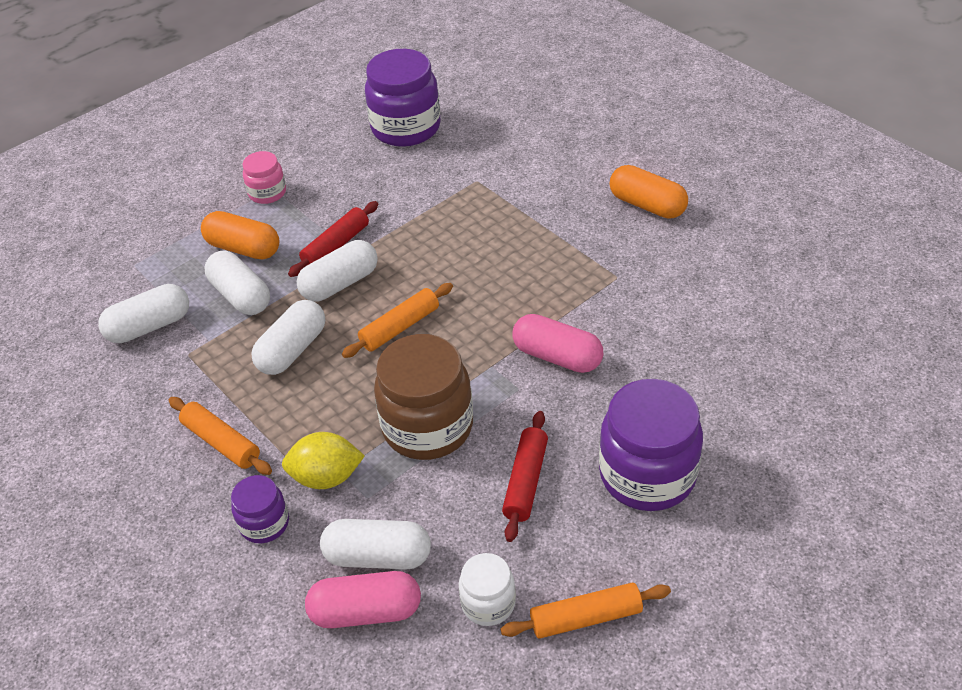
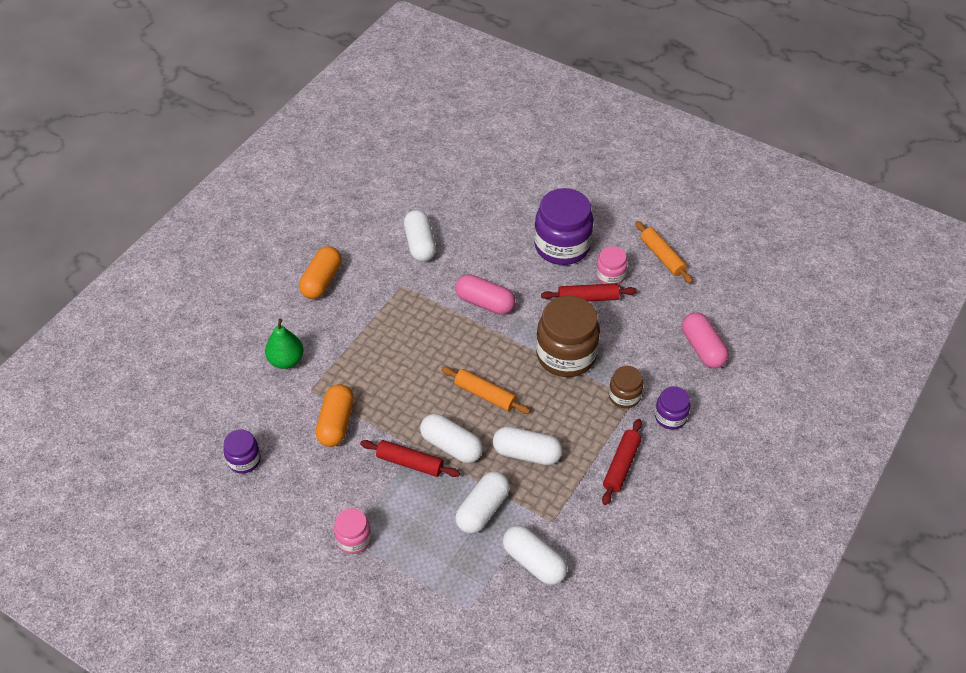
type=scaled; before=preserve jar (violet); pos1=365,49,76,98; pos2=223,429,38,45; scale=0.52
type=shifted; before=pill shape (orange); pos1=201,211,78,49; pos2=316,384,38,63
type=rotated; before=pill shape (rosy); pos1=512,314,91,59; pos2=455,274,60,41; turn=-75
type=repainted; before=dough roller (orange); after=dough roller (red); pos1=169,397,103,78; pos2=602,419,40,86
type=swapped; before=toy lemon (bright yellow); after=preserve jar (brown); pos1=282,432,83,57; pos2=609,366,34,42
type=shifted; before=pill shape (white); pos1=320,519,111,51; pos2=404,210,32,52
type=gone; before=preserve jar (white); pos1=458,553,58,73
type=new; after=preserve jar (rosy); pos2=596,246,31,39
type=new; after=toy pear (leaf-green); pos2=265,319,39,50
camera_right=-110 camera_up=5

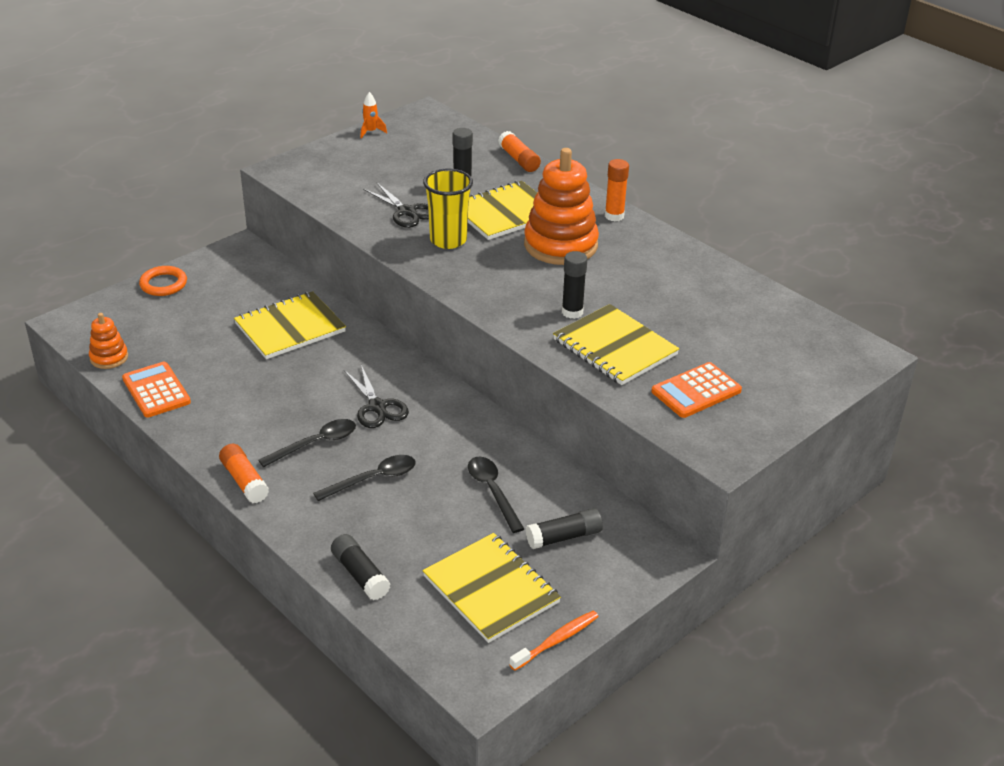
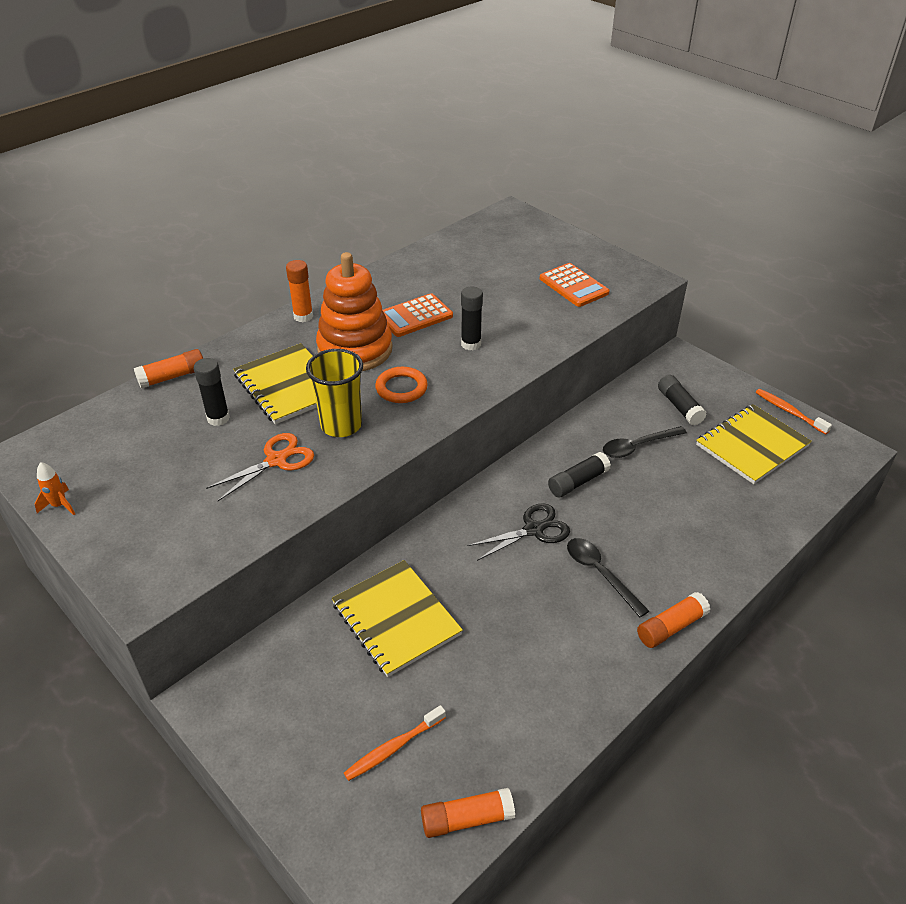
type=repainted; before=shears (ebony); after=shears (orange); pos1=363,183,66,45; pos2=206,433,108,68
type=shifted; before=hoop (orange); pos1=139,266,48,30; pos2=375,367,53,36
type=gone; before=notebook (bright yellow); pos1=553,304,126,81
type=swapped; before=stacking toy (orange); after=stick of glue (orange); pos1=89,313,39,56; pos2=421,788,94,50
type=shifted; before=pocket calculator (orange); pos1=122,362,69,56; pos2=382,293,71,44
type=gone; before=tablespoon (ebony); pos1=313,455,103,46
type=shifted; before=stick of glue (ebony); pos1=331,534,59,66; pos2=548,452,63,46
type=new; after=dental brush (orange); pos2=344,705,102,76
camera_right=-90 camera_up=5

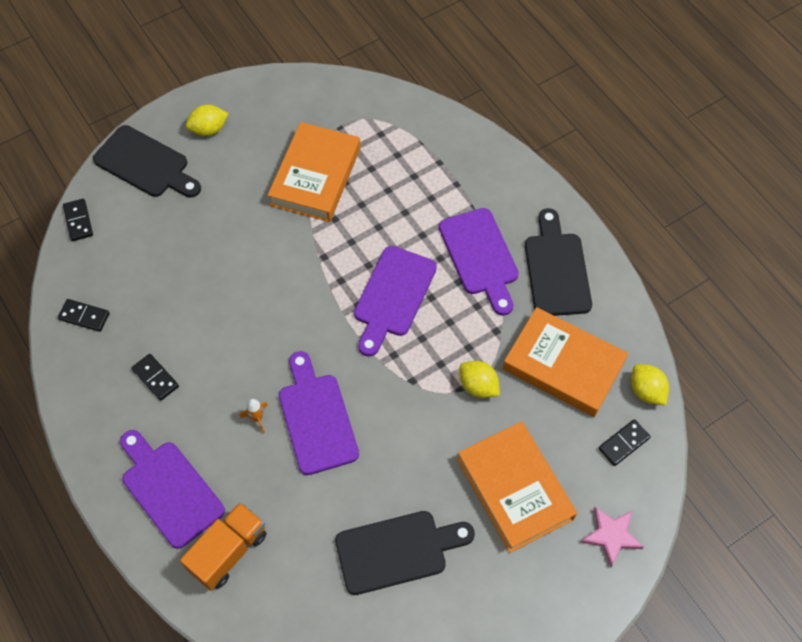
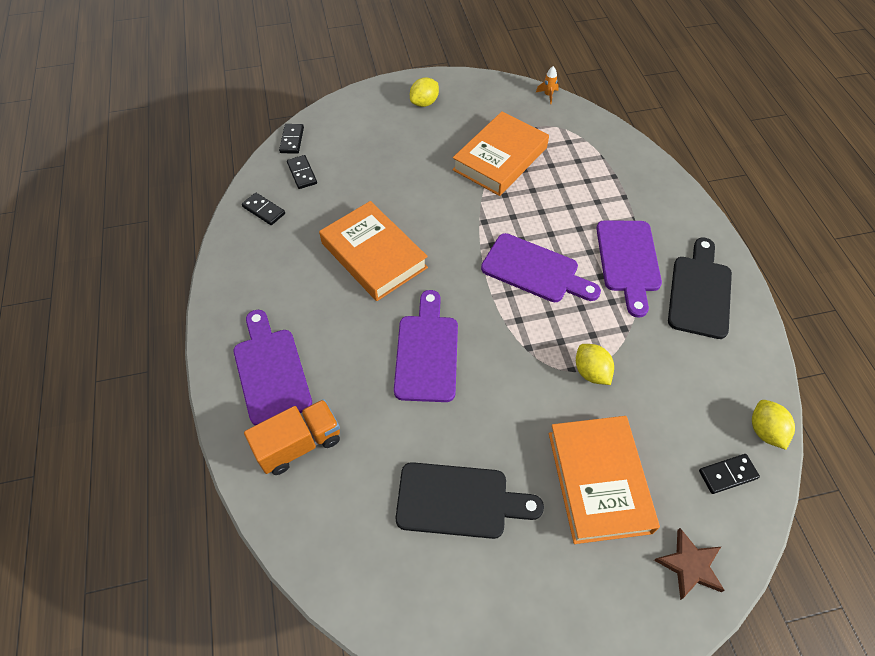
type=rotated; before=toy lemon (bright yellow); pos1=186,105,43,31; pos2=410,78,29,29; turn=-45
type=gone; before=bread board (ebony); pos1=93,125,108,72
type=rotated; before=bread board (violet); pos1=354,246,83,111; pos2=481,233,120,69; turn=-105
type=shifted; before=hardcover (orange); pos1=503,307,125,110; pos2=319,201,109,100
type=shifted; before=domino piece (ebony); pos1=132,354,47,47; pos2=287,155,30,34
type=shifted; before=rocket (orange); pos1=240,399,28,34; pos2=536,66,23,38
type=repainted; before=star shape (rosy); after=star shape (brown); pos1=581,507,63,60; pos2=654,528,71,72
camera_right=20 camera_up=-5

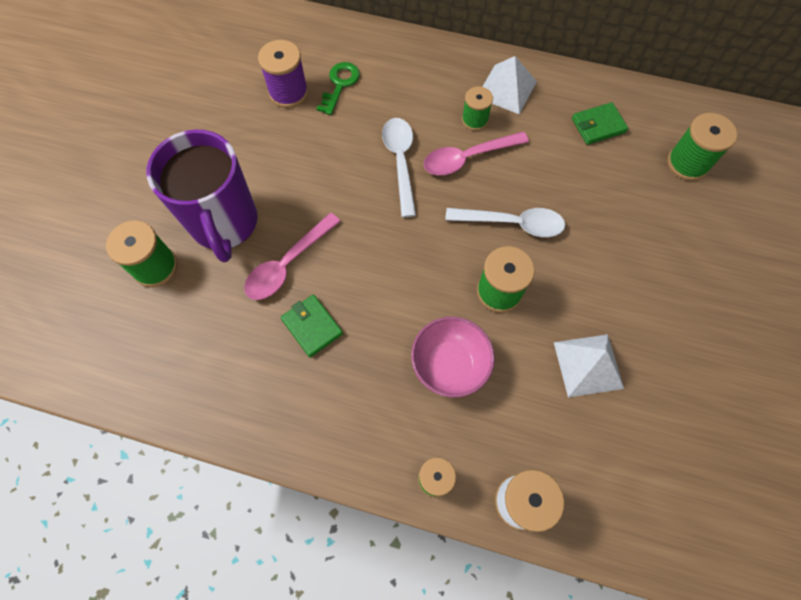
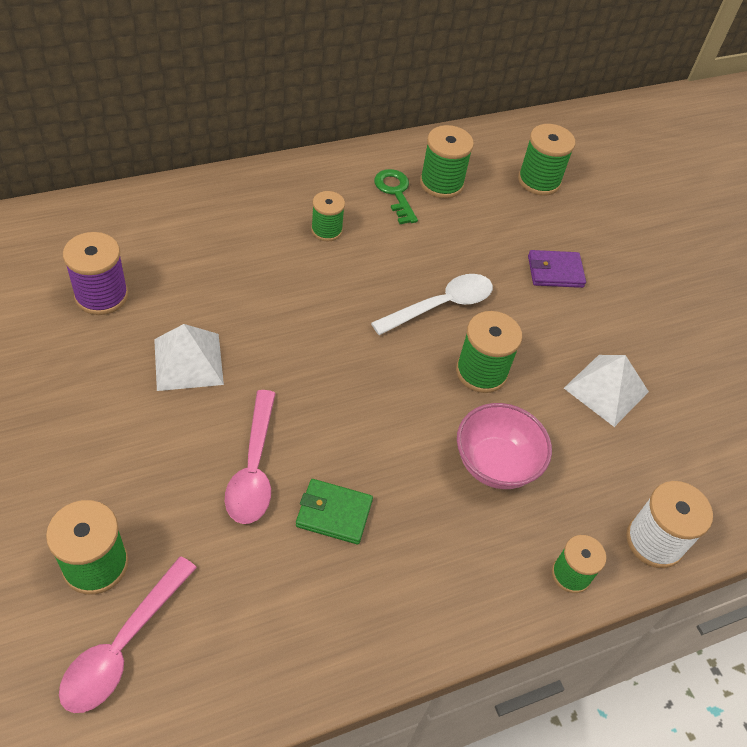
type=shifted; before=solid pyramid (white); pos1=482,56,55,58; pos2=154,324,70,67
type=shifted; before=key (leaf-green); pos1=317,62,43,53; pos2=374,169,44,55
type=swapped; before=card wallet (leaf-green); after=reel of thread (leaf-green); pos1=572,102,56,43; pos2=420,125,54,74
type=gone; before=tablespoon (white); pos1=382,118,34,99
type=gone; before=coffee mug (violet); pos1=146,129,112,133
type=shifted; before=tablespoon (rosy); pos1=424,132,105,43; pos2=59,556,138,157
type=new; after=card wallet (violet); pos2=528,250,58,38
camera_right=-45 camera_up=-15

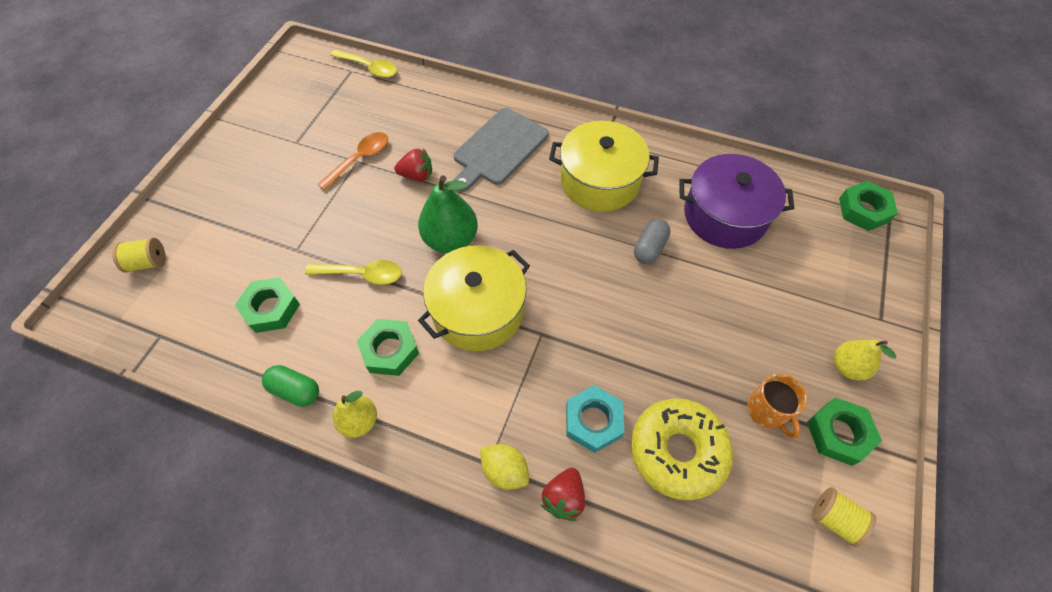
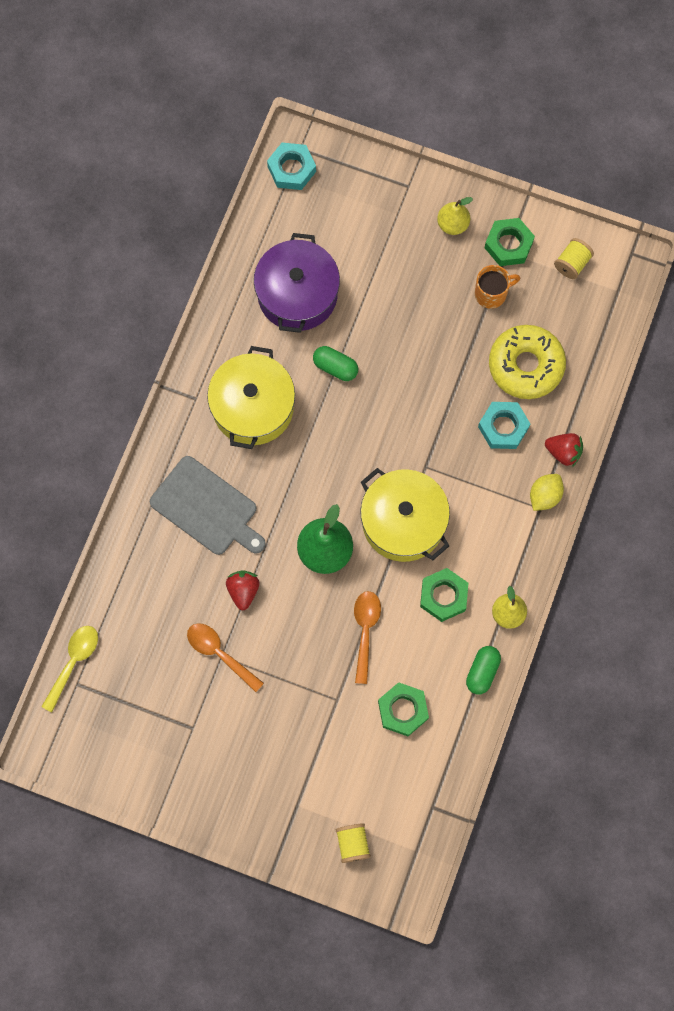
type=repainted; before=nut (leaf-green); after=nut (teal); pos1=839,181,59,50; pos2=267,142,49,48
type=repainted; before=pill shape (grey); after=pill shape (leaf-green); pos1=634,219,37,45; pos2=313,346,45,35
type=repainted; before=tablespoon (bright yellow); after=tablespoon (orange); pos1=305,260,97,25; pos2=354,591,27,93
camera_right=-90 camera_up=15

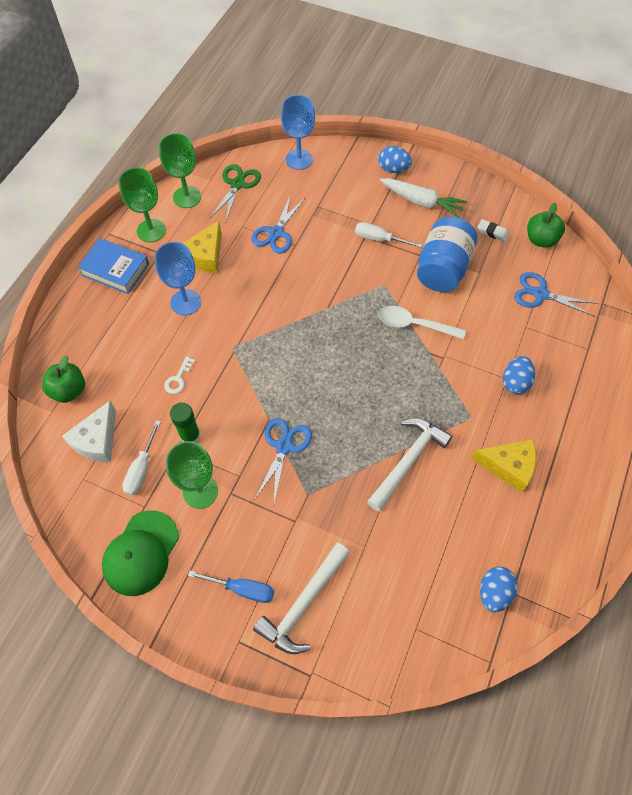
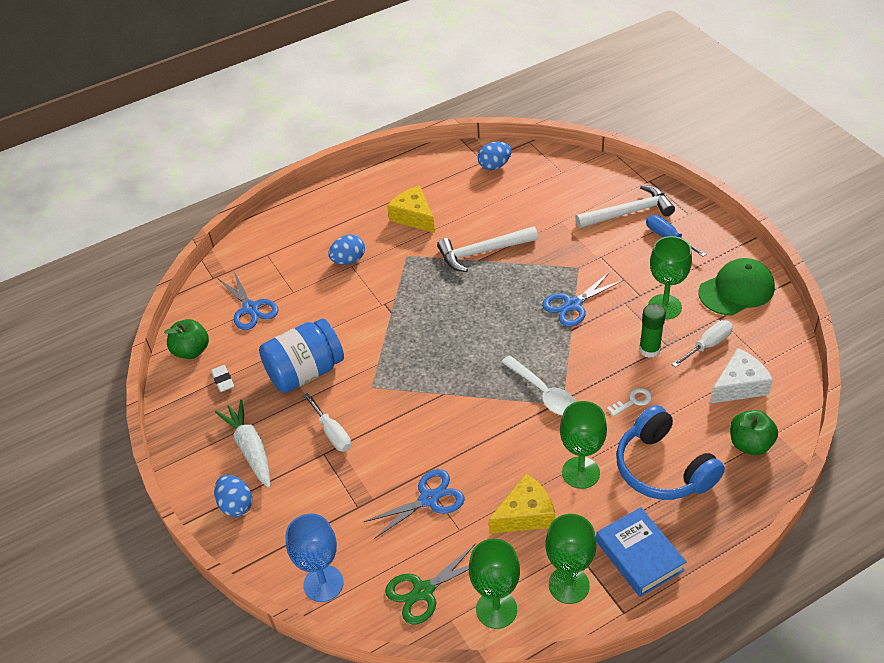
type=repainted; before=wine glass (royal blue); after=wine glass (leaf-green); pos1=155,242,46,73; pos2=560,401,47,88
type=shifted; before=tablespoon (white); pos1=379,306,87,33; pos2=501,355,75,60
type=new; after=over-ear headphones (royal blue); pos2=616,405,109,95
camera_right=-140 camera_up=-15

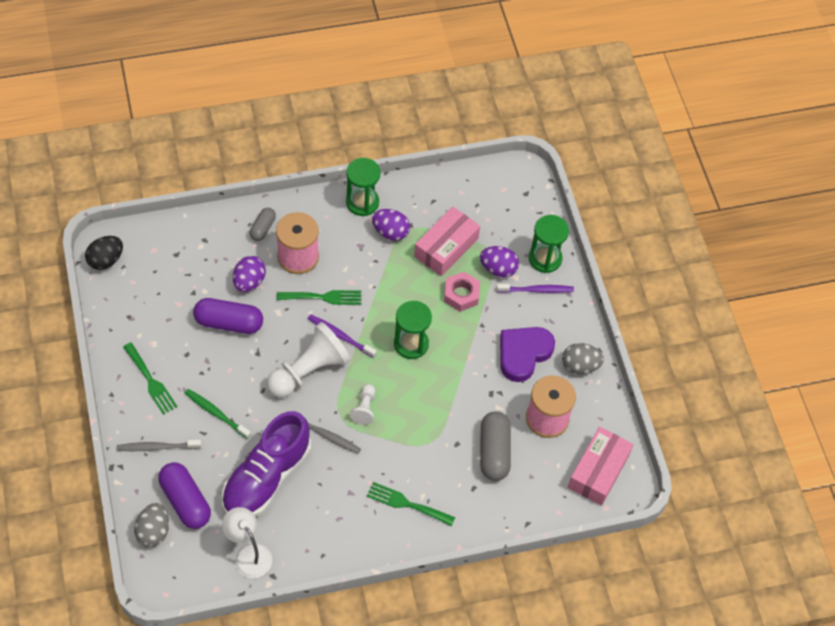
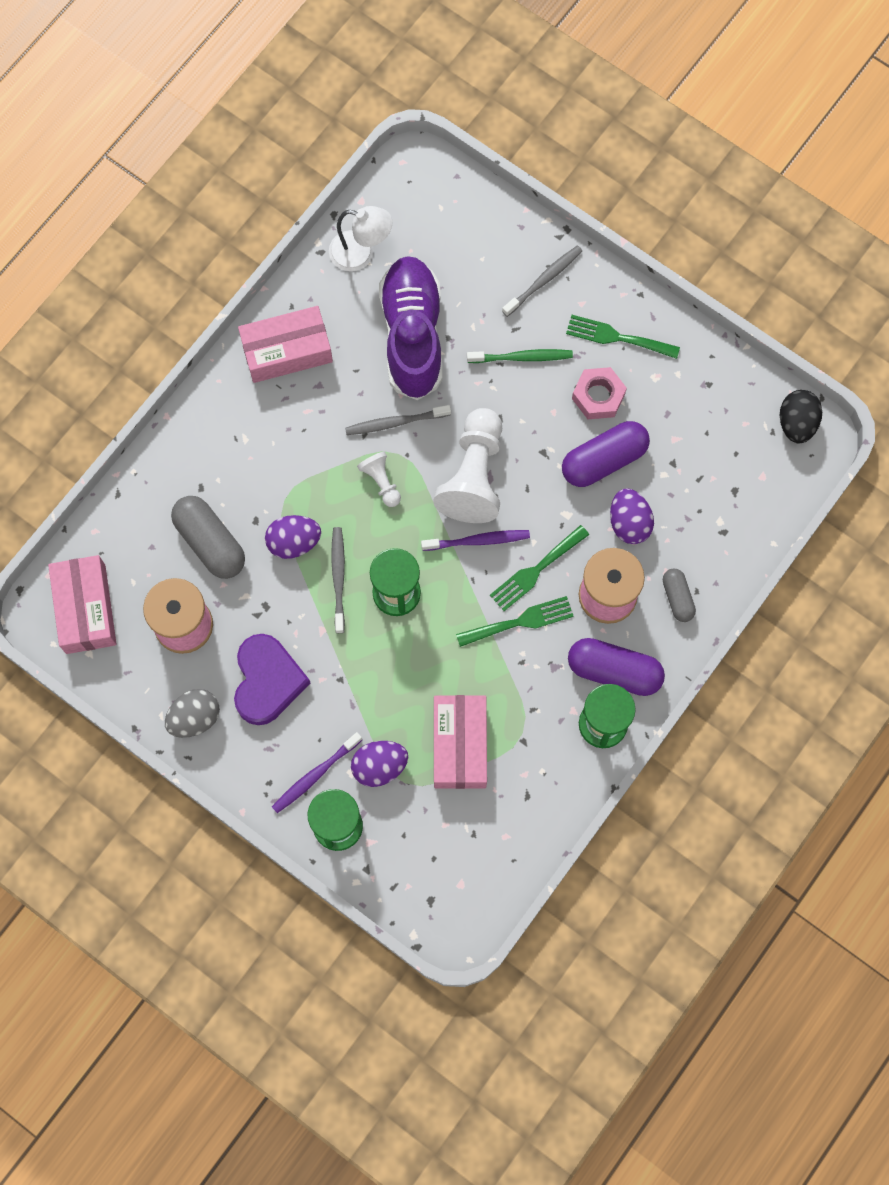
type=shifted; before=egg (violet); pos1=372,209,38,32; pos2=265,515,56,44
type=shifted; before=nut (rosy); pos1=444,272,36,40; pos2=572,367,55,52
type=shifted; before=pill shape (violet); pos1=158,462,53,67; pos2=568,638,97,58
type=shifted; before=dinner fork (leaf-green); pos1=367,482,88,44; pos2=456,596,118,51
type=gone; before=egg (grey); pos1=134,503,35,44
type=new; after=parcel (rosy); pos2=238,306,95,77
type=new; after=dental brush (grey); pos2=331,527,14,106
camera_right=145 camera_up=15

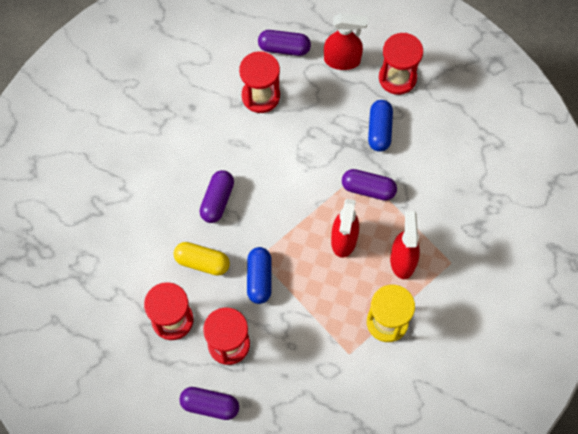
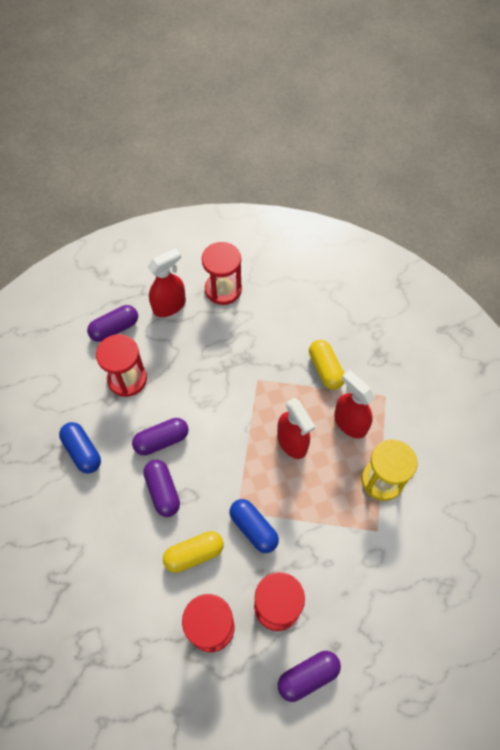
type=shifted; before=pill shape (royal blue); pos1=368,100,25,52; pos2=59,422,42,52
type=shifted; before=pill shape (violet); pos1=342,169,55,32; pos2=132,418,56,37
type=new; after=pill shape (bright yellow); pos2=309,340,35,50
camera_right=-40 camera_up=-5

